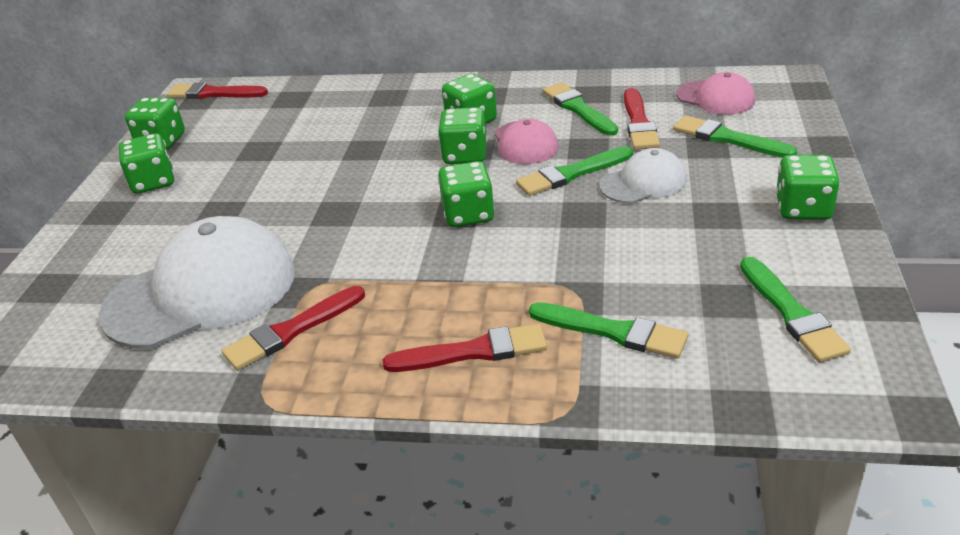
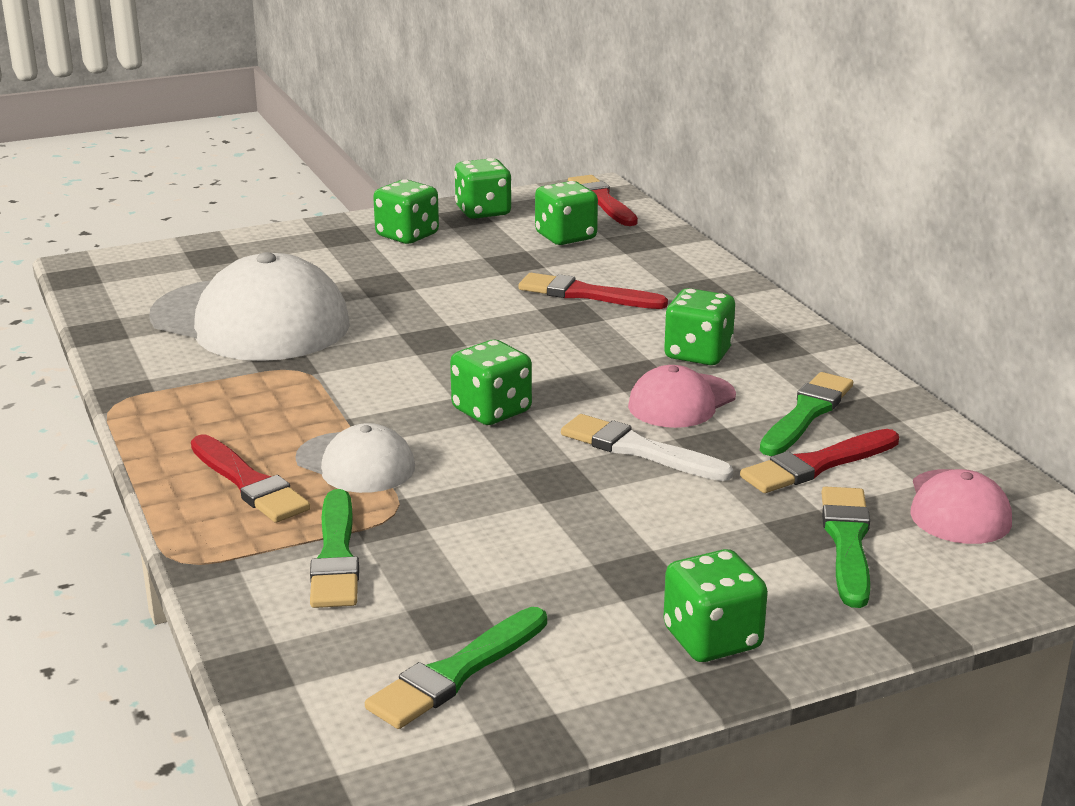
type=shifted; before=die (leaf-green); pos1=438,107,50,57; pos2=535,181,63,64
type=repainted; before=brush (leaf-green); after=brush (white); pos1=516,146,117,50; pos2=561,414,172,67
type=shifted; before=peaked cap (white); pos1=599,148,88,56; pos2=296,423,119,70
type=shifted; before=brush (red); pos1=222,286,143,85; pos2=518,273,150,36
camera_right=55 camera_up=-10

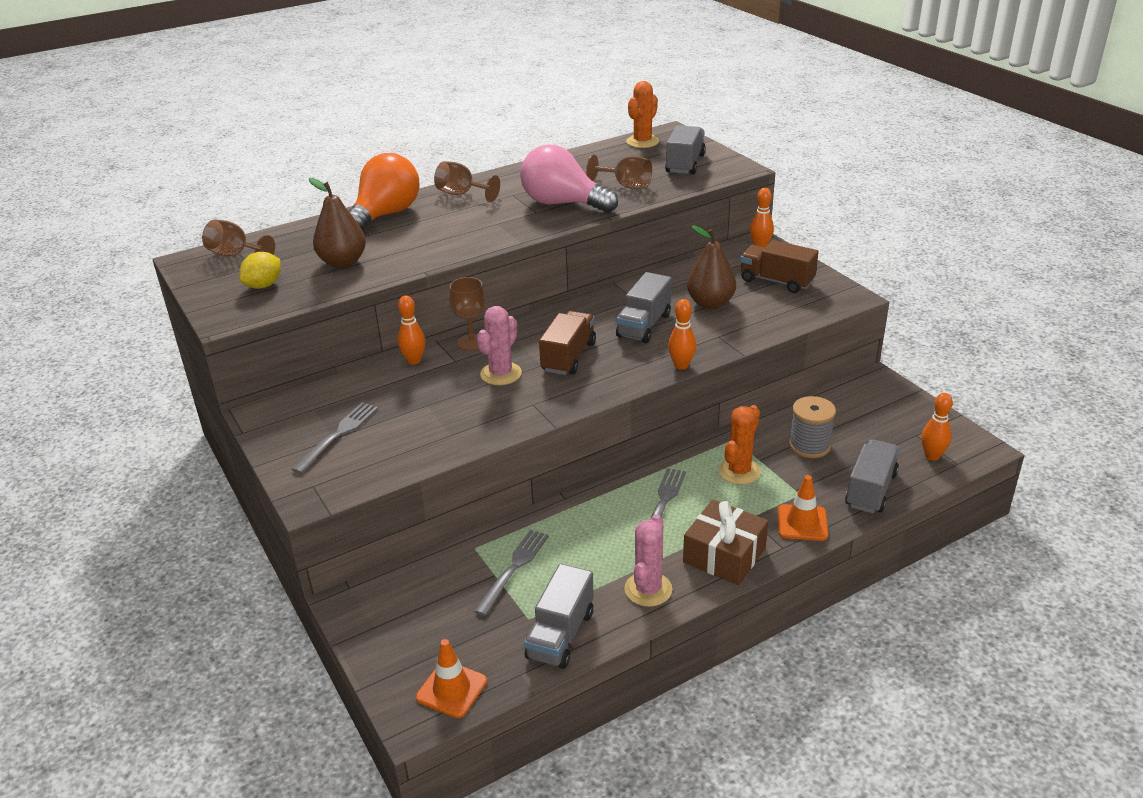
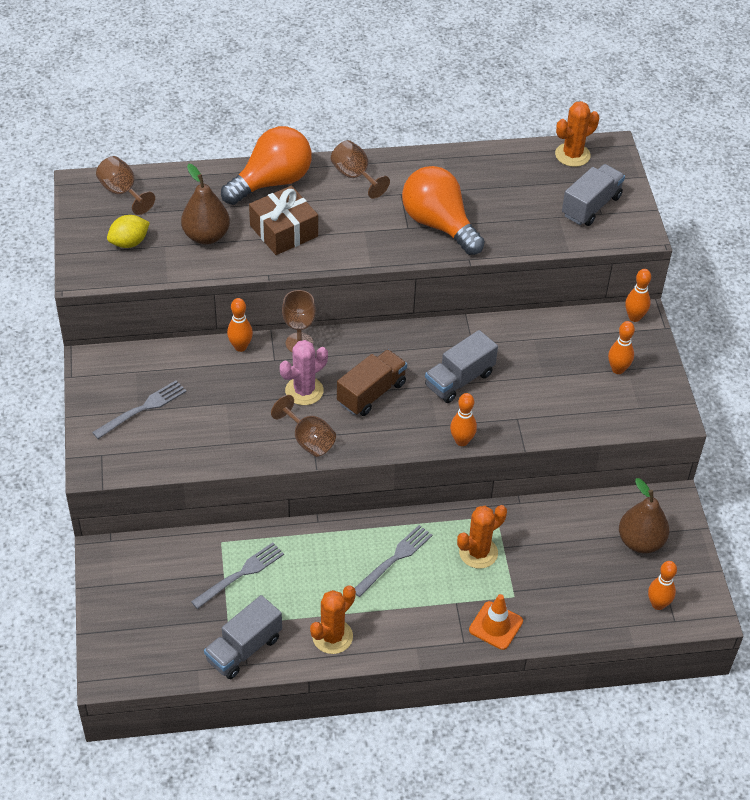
type=repainted; before=light bulb (rosy); after=light bulb (orange); pos1=520,144,98,69; pos2=402,166,83,89
type=shifted; before=wine glass (brown); pos1=586,155,66,34; pos2=271,395,65,62
type=shifted; before=toy pear (brown); pos1=687,225,49,84; pos2=619,478,50,75
type=swapped; before=lorry (brown); after=bowling pin (orange); pos1=740,240,79,53; pos2=608,321,27,53
type=gone; before=reel of thread (grey); pos1=789,396,47,62
type=gone; before=lorry (grey); pos1=845,439,54,74
type=shifted; before=present (brown); pos1=683,500,85,85; pos2=249,186,69,69
type=repainted; before=saguaro cactus (rosy); after=saguaro cactus (orange); pos1=624,514,48,93; pos2=310,585,46,69
type=gone; before=road cone (orange); pos1=416,639,71,79
camera_right=20 camera_up=15

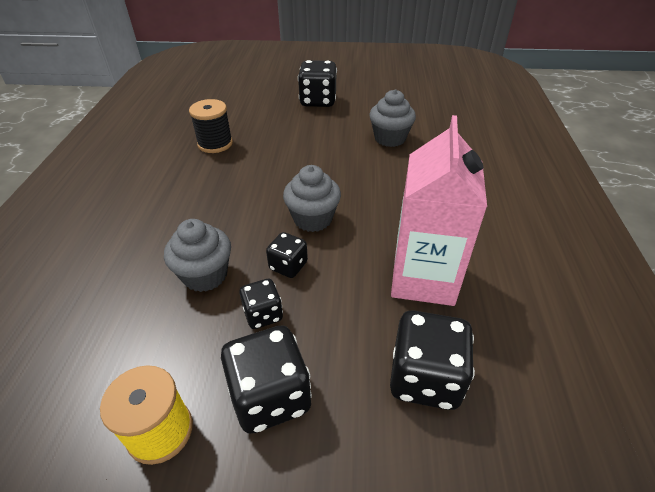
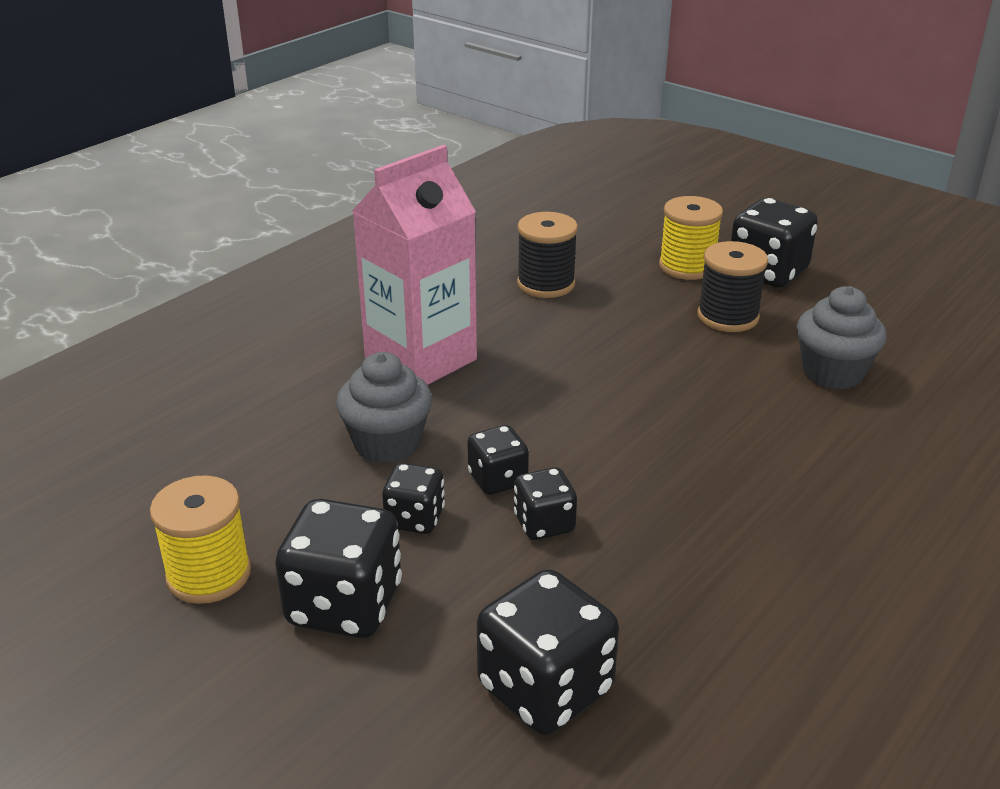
type=shifted; before=juice carton (rosy); pos1=391,115,96,191; pos2=352,145,125,240
type=gone; before=muffin (grey); pos1=283,165,58,67
type=new; after=reel of thread (bright yellow); pos2=659,196,64,84
type=new; after=reel of thread (ebony); pos2=697,241,71,91
type=new; after=die (ebony); pos2=514,468,63,72
camera_right=35 camera_up=-10

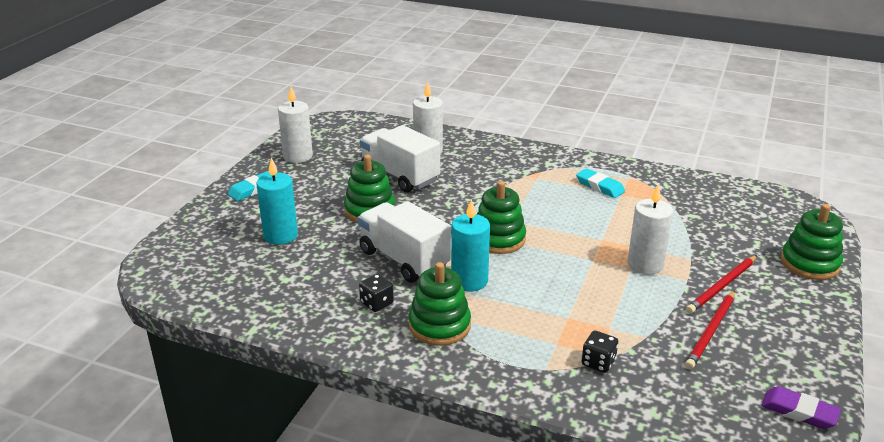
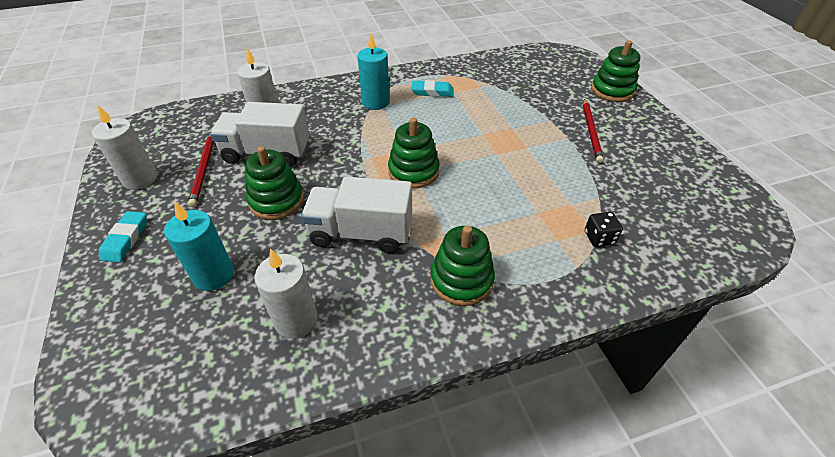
type=shifted; before=wax candle (white); pos1=627,185,46,90; pos2=254,248,64,91
type=shifted; before=wax candle (teal); pos1=451,199,39,93; pos2=358,33,32,77
type=gone; before=die (ebony); pos1=359,274,35,38
type=shifted; before=pencil (red); pos1=685,290,50,79; pos2=188,135,26,72
type=gone; before=gum eraser (violet); pos1=761,386,80,43
camera_right=-40 camera_up=15

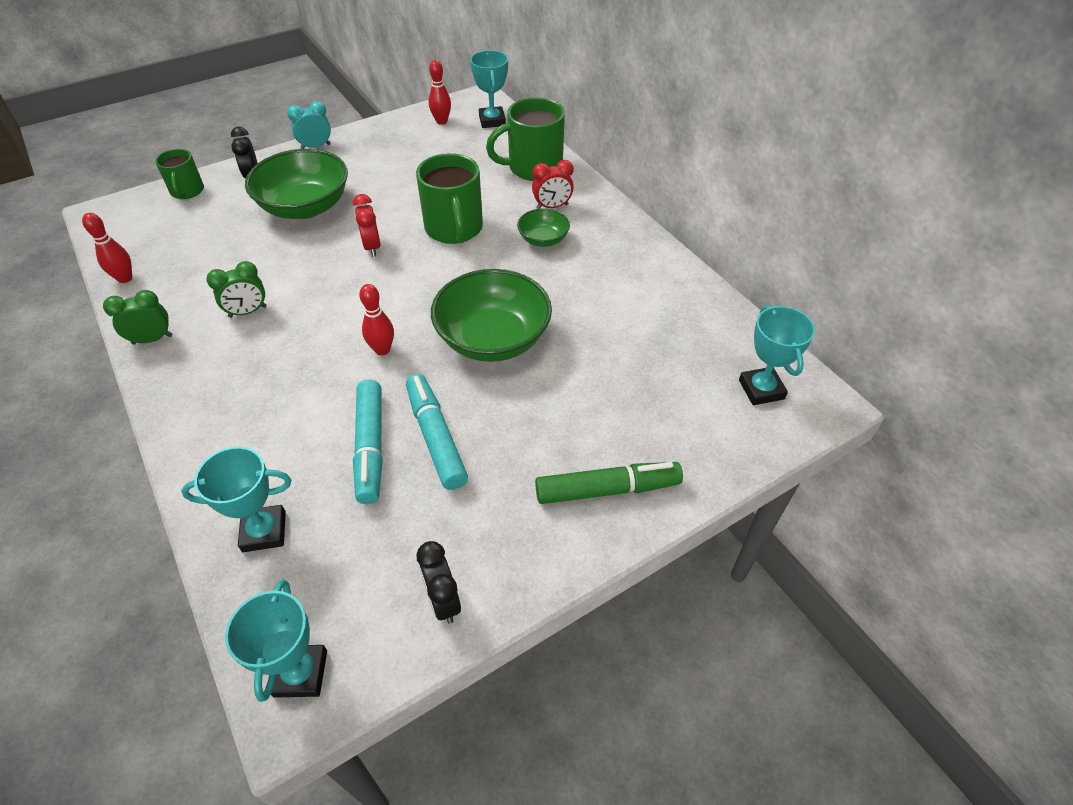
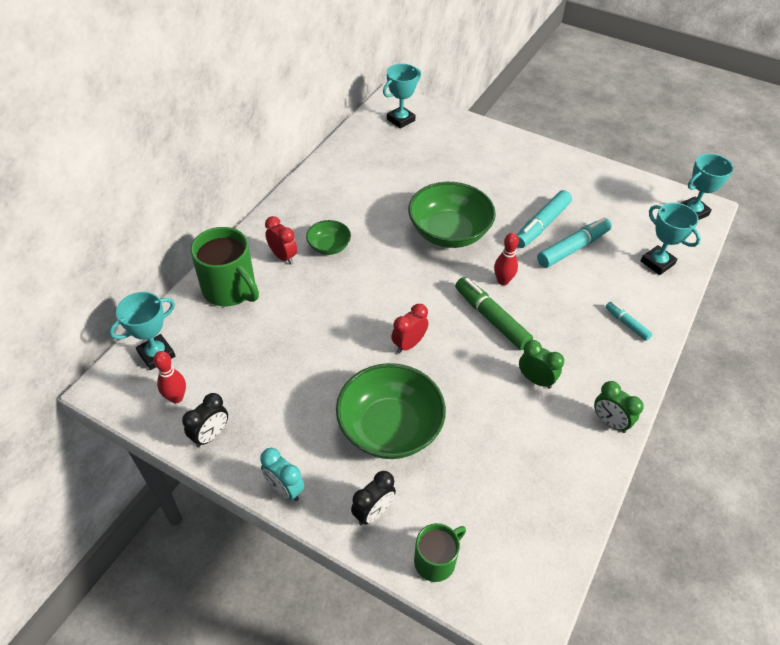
type=gone; before=coffee mug (leaf-green); pos1=416,153,67,91
type=gone; before=bowling pin (red); pos1=82,213,50,70
type=shifted; before=felt pen (leaf-green); pos1=535,462,148,42; pos2=455,277,78,73
type=shifted; before=bedside clock (ebony); pos1=417,541,44,83; pos2=182,393,46,54
type=new; after=felt pen (teal); pos2=606,302,46,39
camera_right=-120 camera_up=0

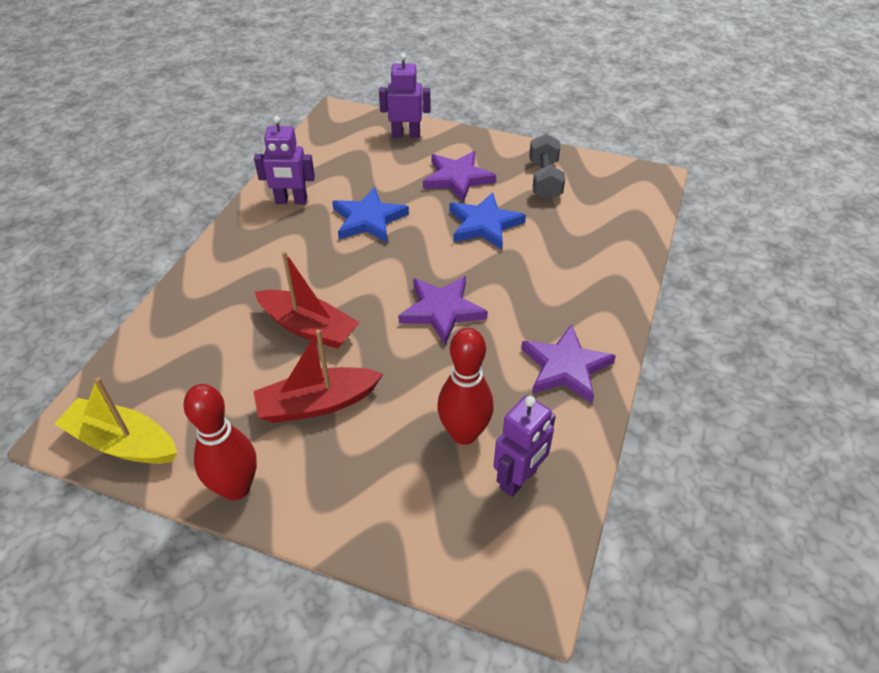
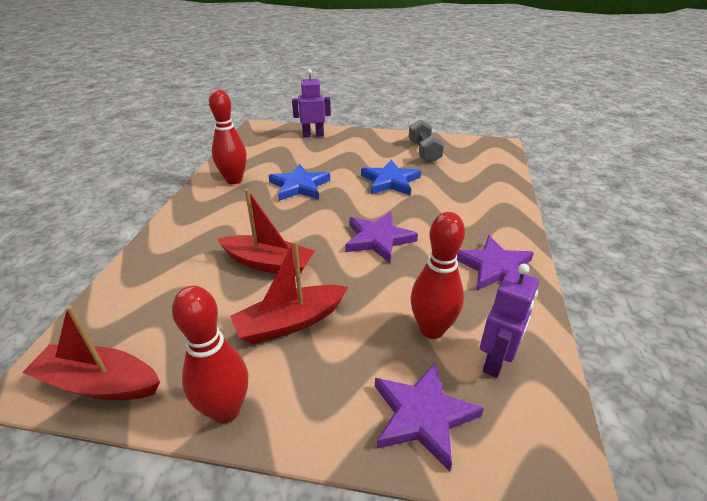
type=swapped; before=toy robot (violet); after=bowling pin (red); pos1=254,116,61,88; pos2=209,89,38,95
type=shifted; before=star shape (violet); pos1=423,151,73,51; pos2=375,363,109,108
type=repainted; before=sailboat (bright yellow); after=sailboat (red); pos1=54,377,123,87; pos2=22,305,138,95
camera_right=-10 camera_up=-10

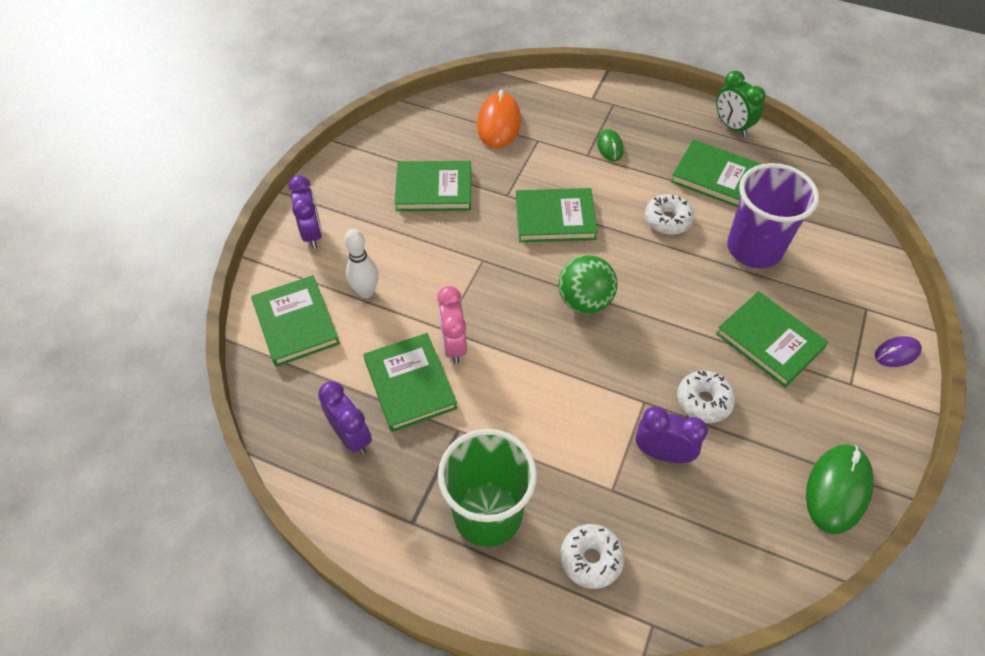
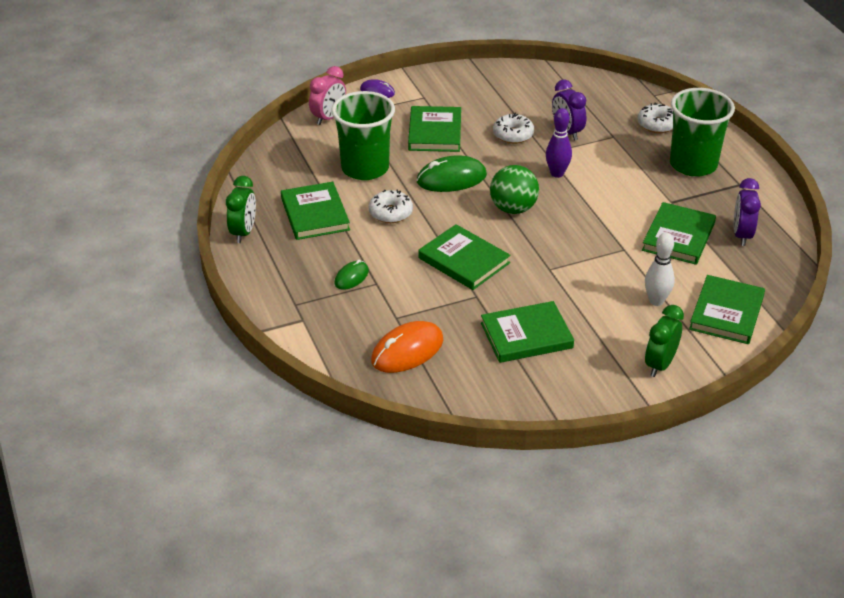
type=rotated; before=hardcover (leaf-green); pos1=394,161,77,50; pos2=481,301,93,62; turn=-60
type=repainted; before=cup (violet); after=cup (leaf-green); pos1=727,163,92,105; pos2=331,91,64,89
type=repainted; before=bedside clock (violet); after=bedside clock (leaf-green); pos1=288,175,34,74; pos2=645,305,39,72
type=shifted; before=bedside clock (rosy); pos1=437,286,30,78; pos2=309,66,37,59
type=shifted; before=mouse (leaf-green); pos1=806,444,68,90; pos2=417,156,70,36
type=new; after=bowling pin (violet); pos2=546,108,26,70
camera_right=-135 camera_up=-15

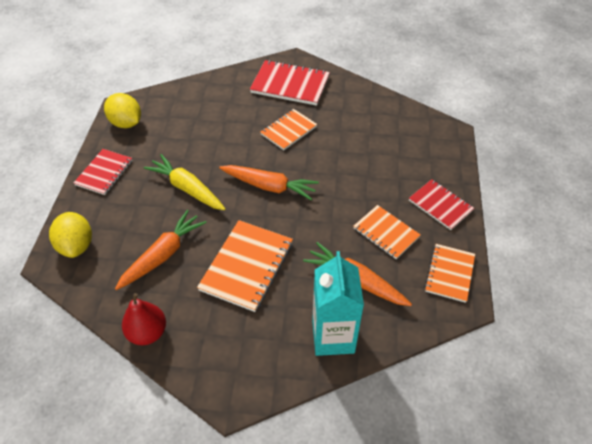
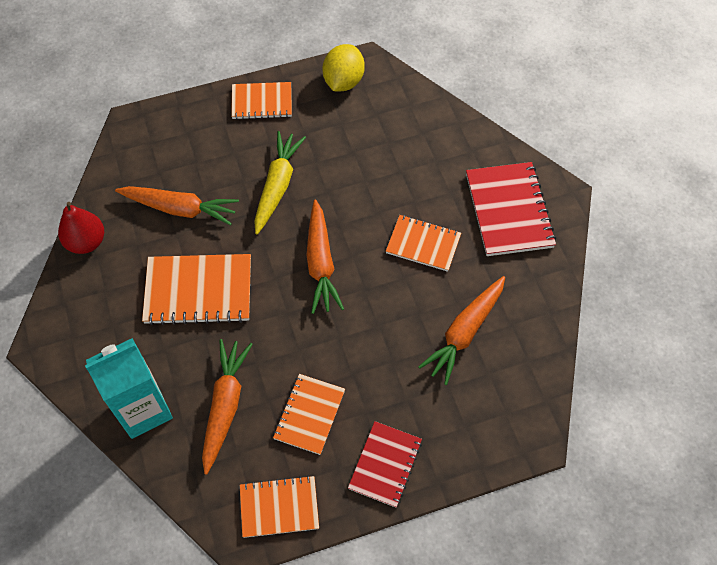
type=repainted; before=notebook (red); after=notebook (orange); pos1=74,149,58,46; pos2=231,82,61,38
type=gone; before=toy lemon (bright yellow); pos1=49,212,43,46
type=new; after=root vegetable (orange); pos2=418,276,87,109
camera_right=65 camera_up=10

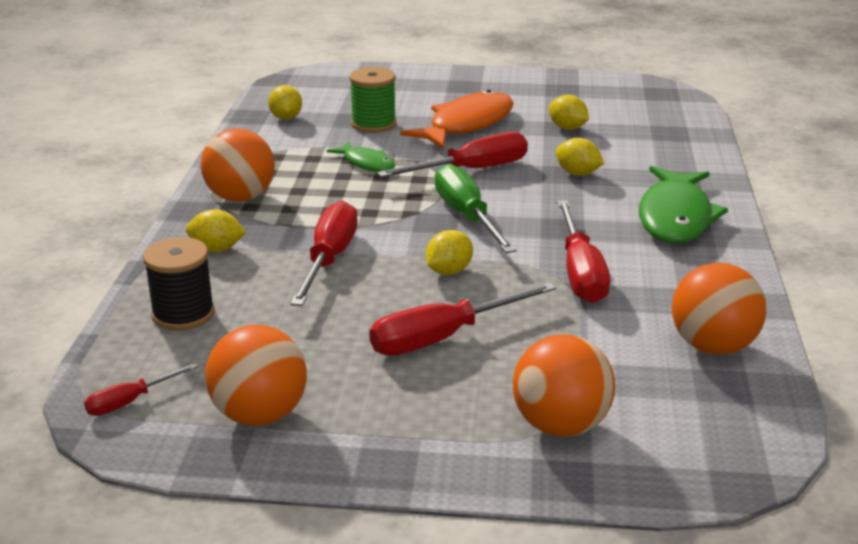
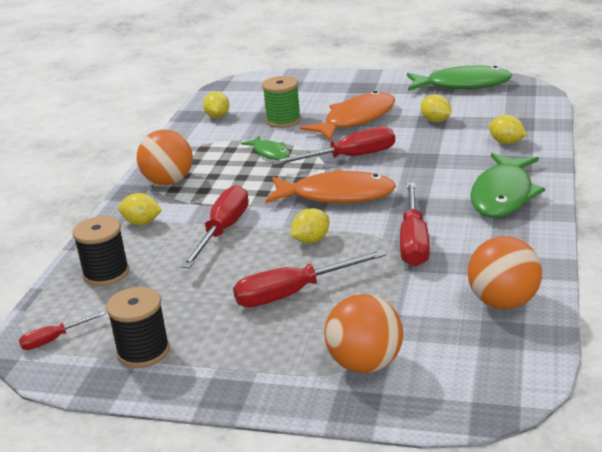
type=shifted; before=toy lemon (bright yellow); pos1=555,138,49,38; pos2=489,115,38,29
type=swapped; before=hand screwdriver (leaf-green); after=fish (orange); pos1=435,163,82,90; pos2=265,169,131,34
type=swapped; before=ball (orange); after=reel of thread (ebony); pos1=205,325,102,101; pos2=106,287,64,81
type=new; after=fish (leaf-green); pos2=407,66,105,25
camera_right=10 camera_up=0

